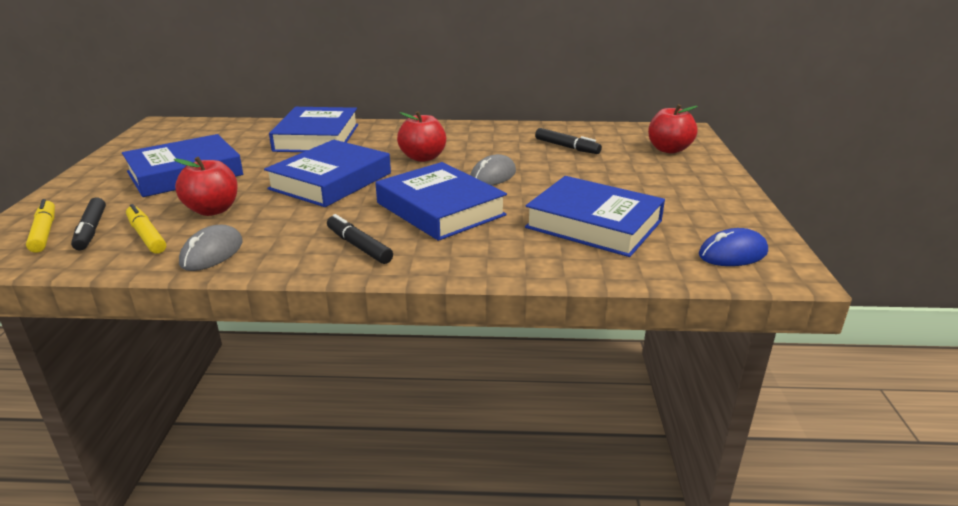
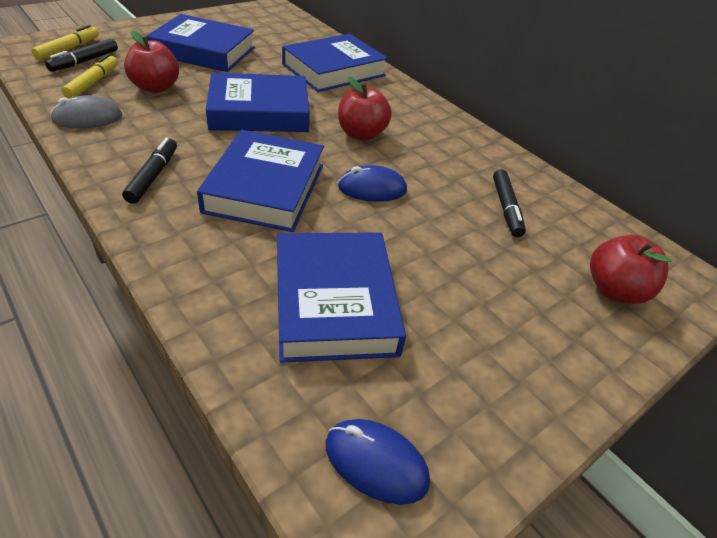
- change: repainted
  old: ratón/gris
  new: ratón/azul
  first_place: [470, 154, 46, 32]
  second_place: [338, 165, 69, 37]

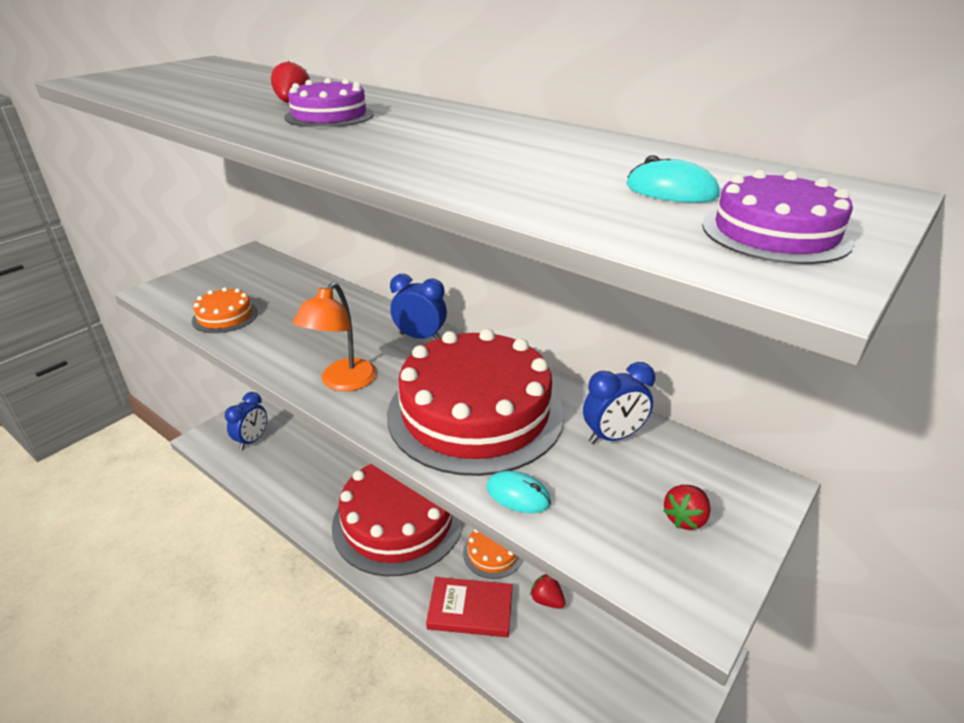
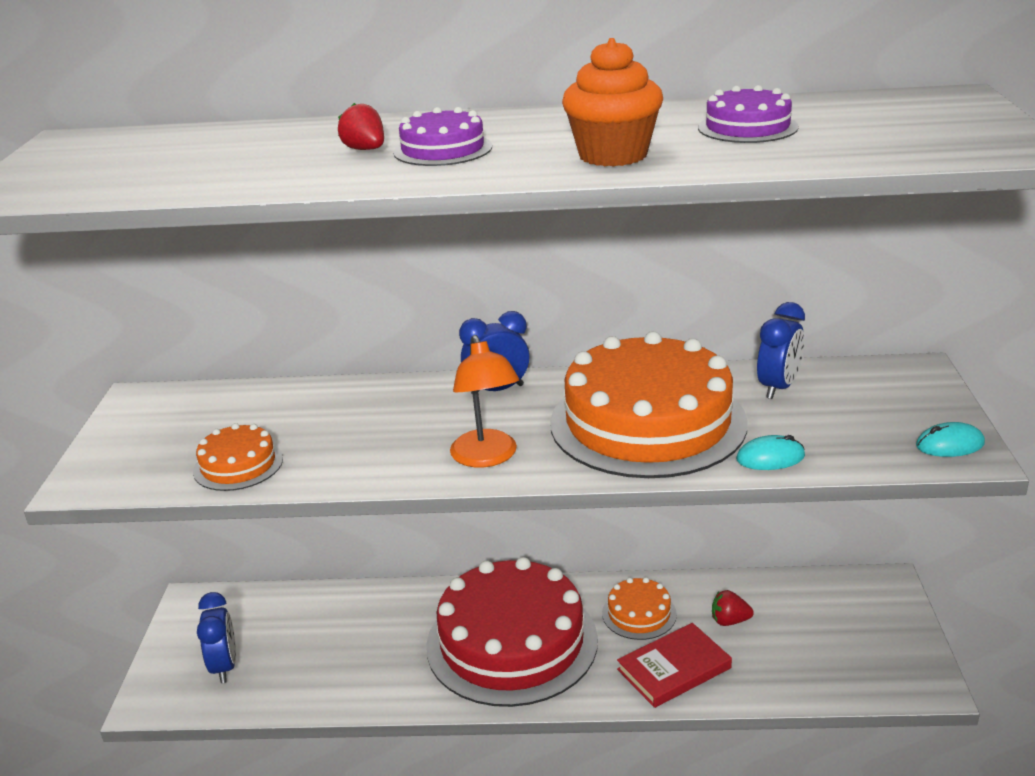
- change: repainted
  old: tarta/rojo
  new: tarta/naranja
  first_place: [387, 329, 177, 147]
  second_place: [550, 331, 198, 147]
- change: shifted
  old: ratón/turquesa
  first_place: [626, 155, 93, 48]
  second_place: [916, 422, 69, 35]
- change: gone
  old: fresa/rojo
  first_place: [663, 485, 48, 45]
- change: shifted
  old: tarta/morado
  first_place: [702, 170, 153, 94]
  second_place: [698, 85, 101, 58]
- change: new
  new: magdalena/naranja
  second_place: [562, 38, 101, 129]

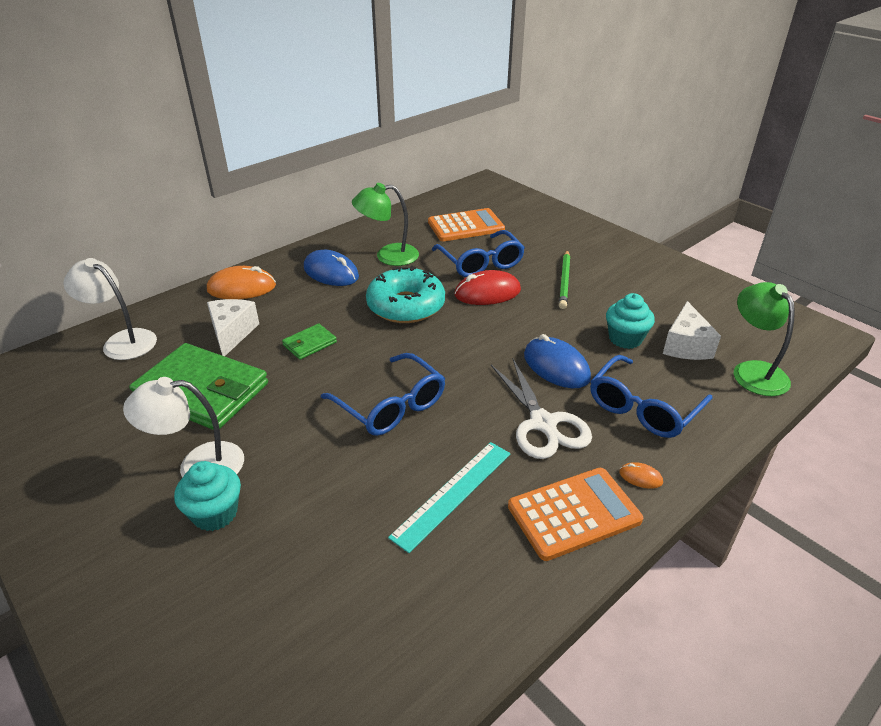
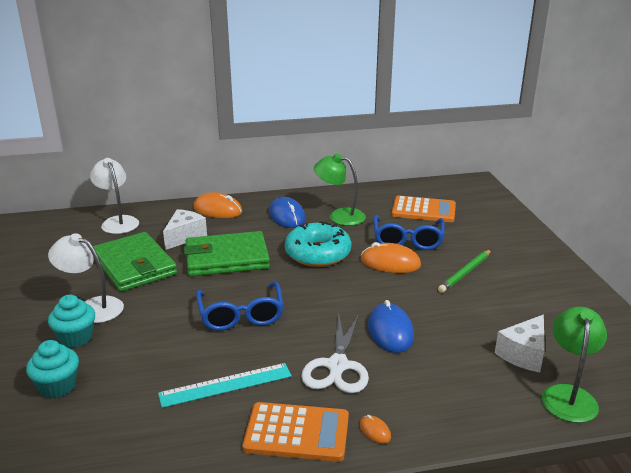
- change: scaled
  old: cartera/verde
  first_place: [282, 323, 55, 37]
  second_place: [184, 231, 86, 46]
  factor: 2.25
- change: repainted
  old: ratón/rojo
  new: ratón/naranja
  first_place: [454, 270, 67, 35]
  second_place: [361, 242, 60, 31]
- change: gone
  old: gafas/azul
  first_place: [590, 355, 122, 83]
- change: shifted
  old: magdalena/turquesa
  first_place: [606, 293, 49, 56]
  second_place: [26, 340, 53, 58]

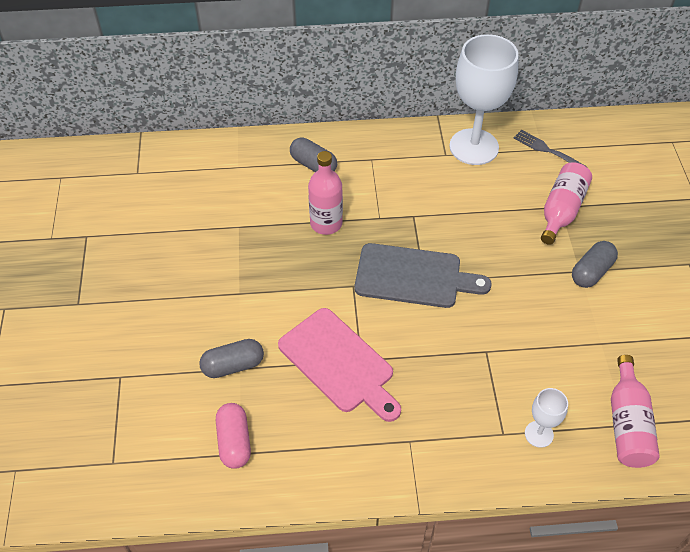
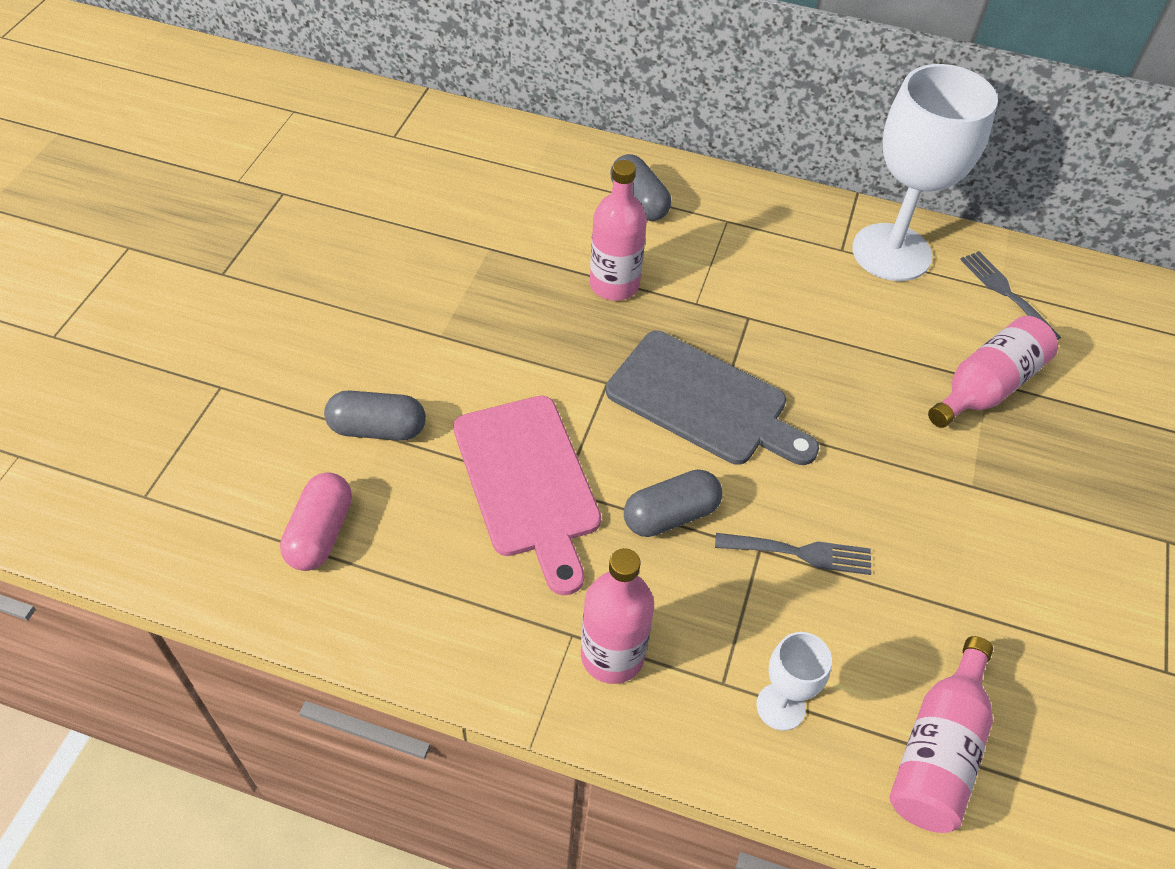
- change: shifted
  old: cápsula/gris
  first_place: [572, 241, 46, 47]
  second_place: [624, 469, 98, 68]
- change: new
  new: botella/rosa
  second_place: [581, 548, 73, 136]
- change: new
  new: tenedor/gris
  second_place: [715, 533, 156, 42]

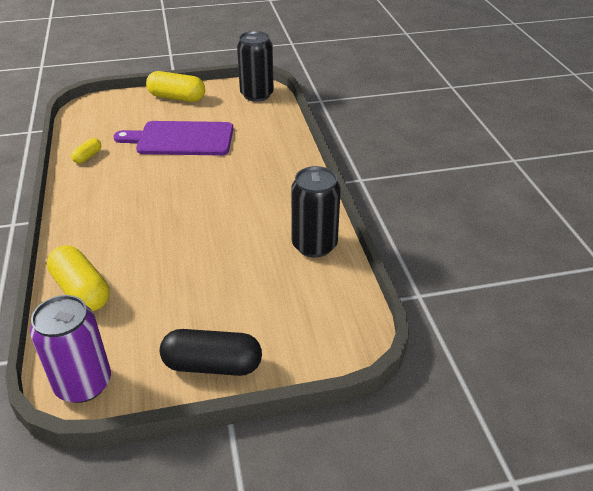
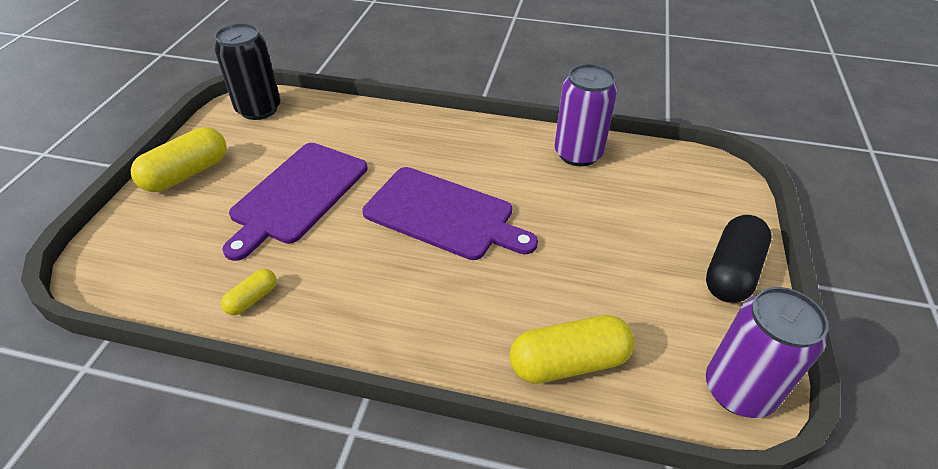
- change: rotated
  old: cápsula/amarillo
  first_place: [71, 138, 30, 25]
  second_place: [221, 269, 55, 46]
  degrees: 75
- change: repainted
  old: lata/negro
  new: lata/morado
  first_place: [291, 166, 50, 92]
  second_place: [554, 64, 64, 102]
- change: new
  new: tabla de cortar/morado
  second_place: [363, 167, 175, 93]

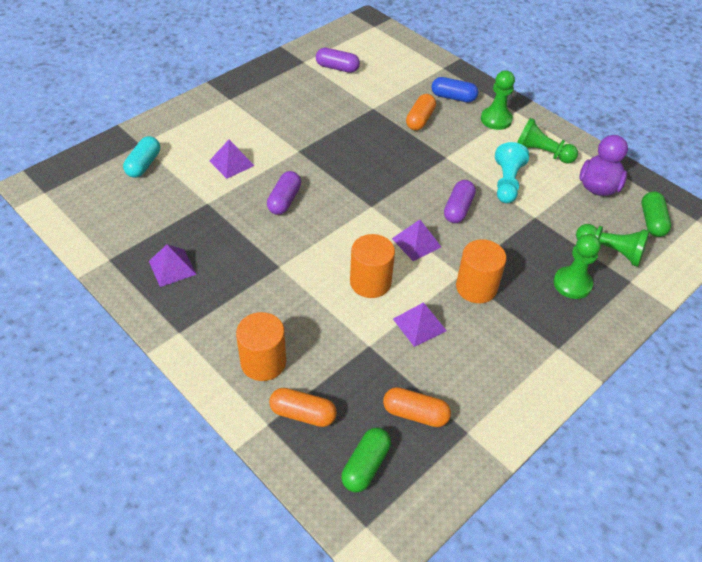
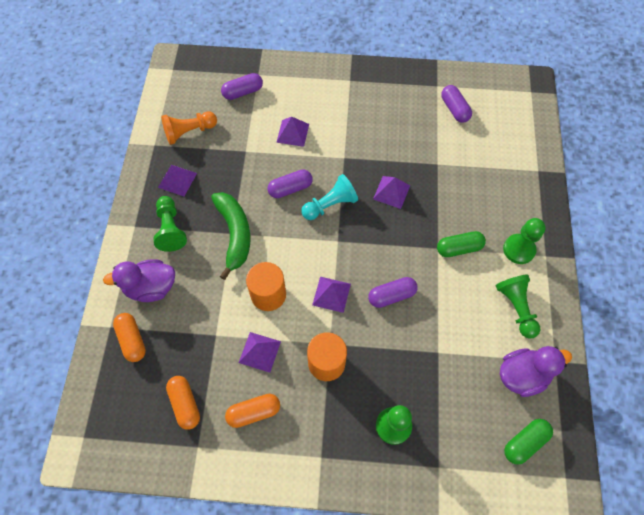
- change: repainted
  old: cápsula/turquesa
  new: cápsula/morado
  first_place: [123, 136, 37, 42]
  second_place: [221, 73, 42, 27]
- change: swapped
  old: cilindro/naranja
  new: pato/morado
  first_place: [236, 312, 50, 69]
  second_place: [103, 259, 72, 43]
- change: shifted
  old: cápsula/verde
  first_place: [341, 428, 50, 65]
  second_place: [437, 231, 49, 26]
- change: shifted
  old: cápsula/naranja
  first_place: [406, 94, 30, 37]
  second_place: [225, 394, 55, 34]
- change: gone
  old: cápsula/azul
  first_place: [431, 77, 47, 25]
- change: shifted
  old: peón/turquesa
  first_place: [495, 142, 34, 61]
  second_place: [301, 174, 57, 46]
- change: shifted
  old: peón/verde
  first_place: [576, 224, 73, 43]
  second_place: [153, 196, 34, 56]
- change: new
  new: peón/naranja
  second_place: [161, 111, 56, 34]
- change: new
  new: plátano/verde
  second_place: [211, 192, 39, 88]
- change: new
  new: pirámide/morado
  second_place: [373, 176, 37, 33]

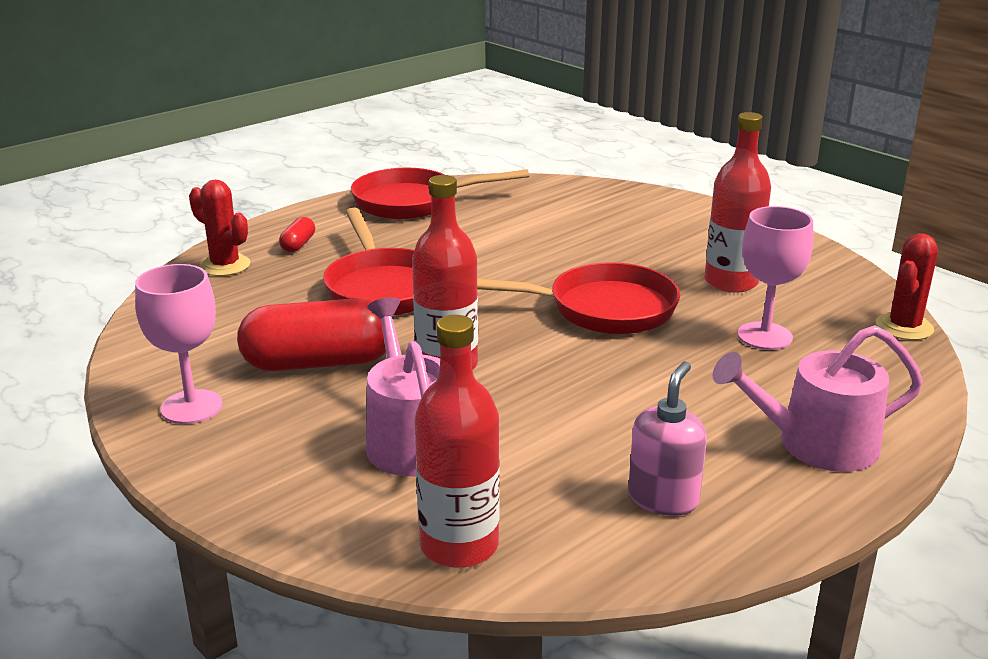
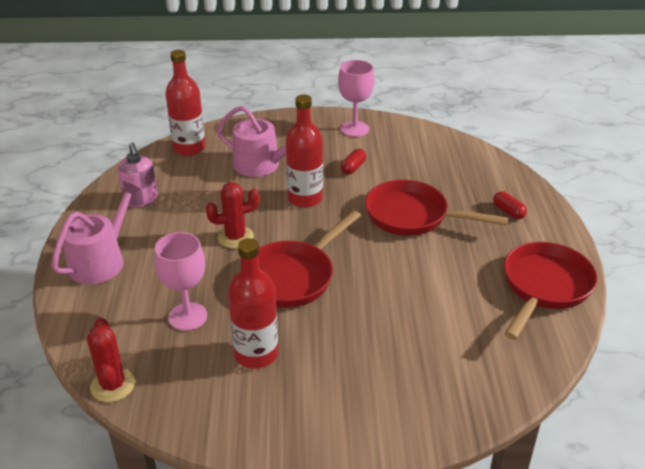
- change: shifted
  old: cactus/rojo
  first_place: [189, 180, 62, 96]
  second_place: [206, 182, 54, 66]
- change: scaled
  old: cápsula/rojo
  first_place: [237, 298, 149, 73]
  second_place: [341, 149, 25, 25]
  factor: 0.44

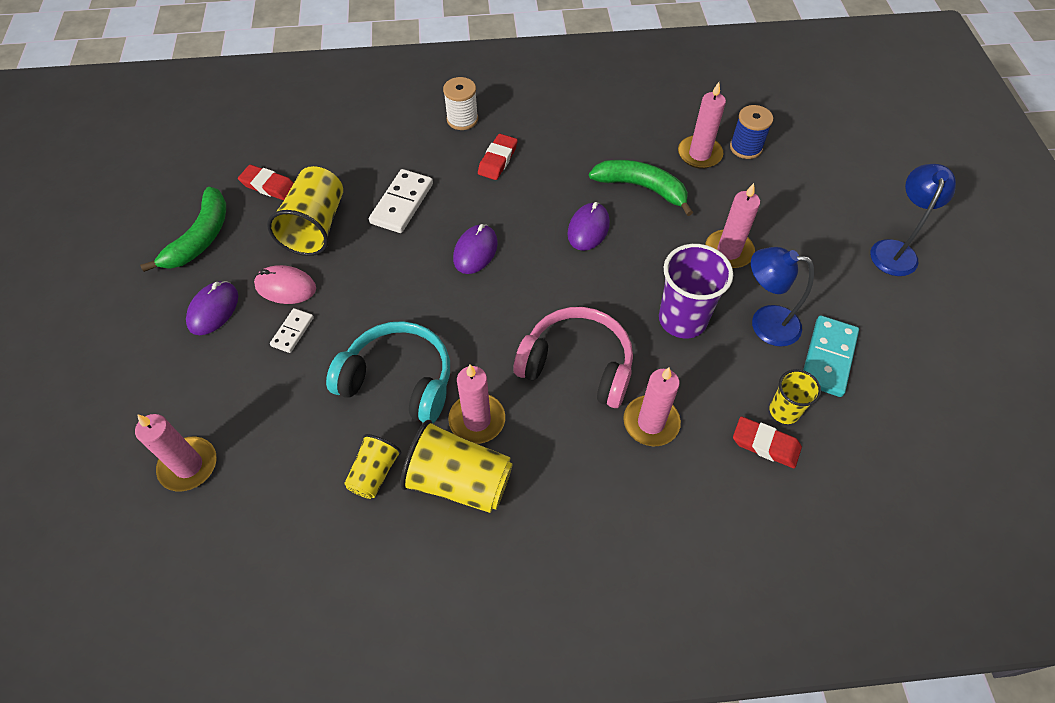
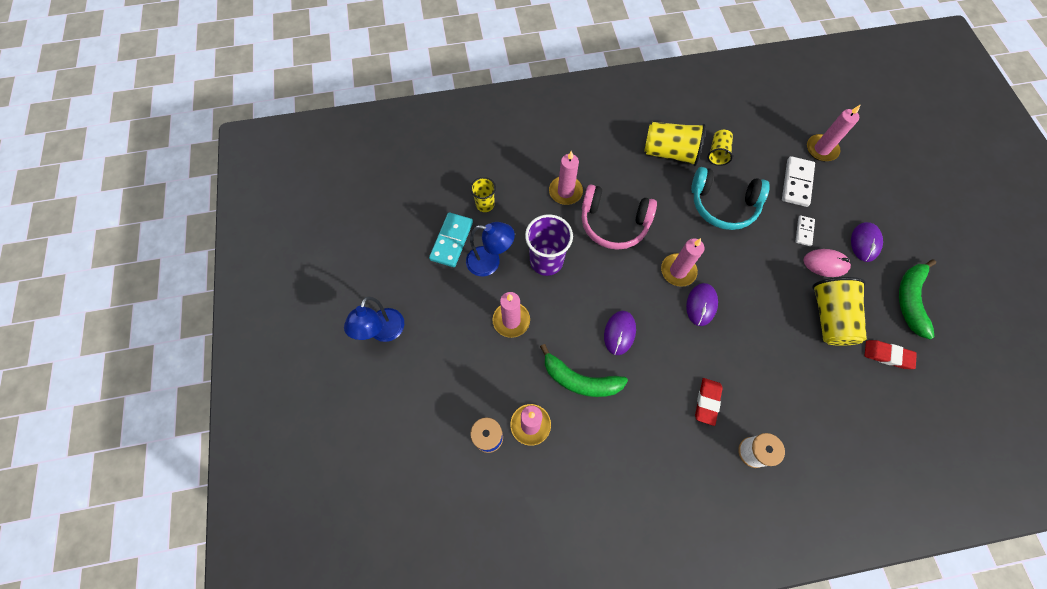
- change: shifted
  old: ficha de dominó/blanco
  first_place: [369, 169, 64, 64]
  second_place: [782, 156, 33, 51]
- change: shifted
  old: vela/rosa
  first_place: [448, 365, 57, 79]
  second_place: [661, 238, 44, 49]
- change: gone
  old: goma de borrar/rojo
  first_place: [733, 416, 69, 52]

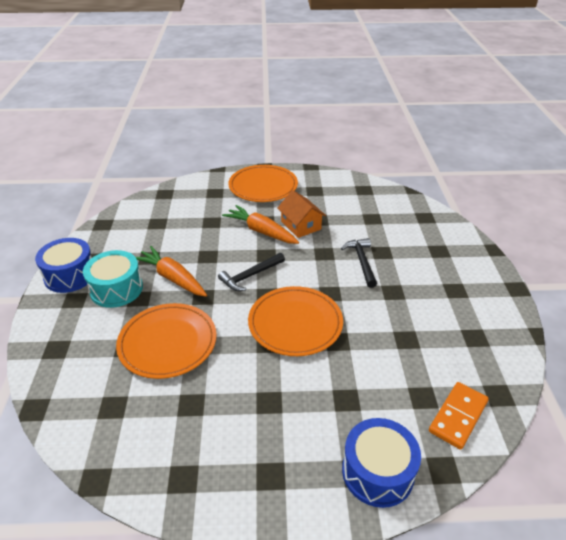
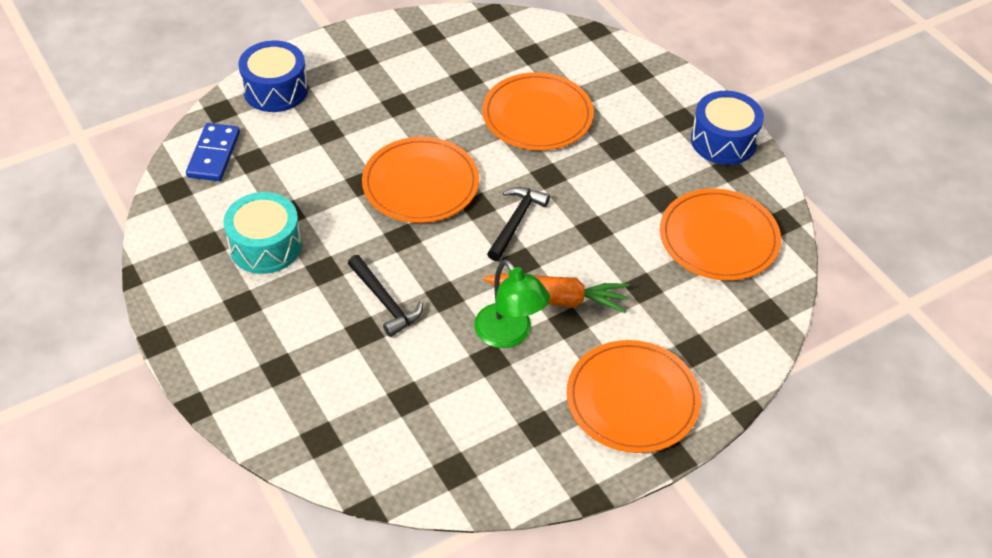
- change: shifted
  old: tambor/turquesa
  first_place: [83, 250, 60, 58]
  second_place: [223, 192, 79, 82]
- change: gone
  old: zanahoria/naranja
  first_place: [136, 246, 71, 51]
- change: swapped
  old: casa/naranja
  new: lámpara/verde
  first_place: [278, 190, 48, 48]
  second_place: [474, 259, 76, 89]
- change: repainted
  old: ficha de dominó/naranja
  new: ficha de dominó/azul
  first_place: [429, 382, 60, 68]
  second_place: [186, 123, 54, 58]
- change: new
  new: plato/naranja
  second_place: [660, 188, 121, 93]

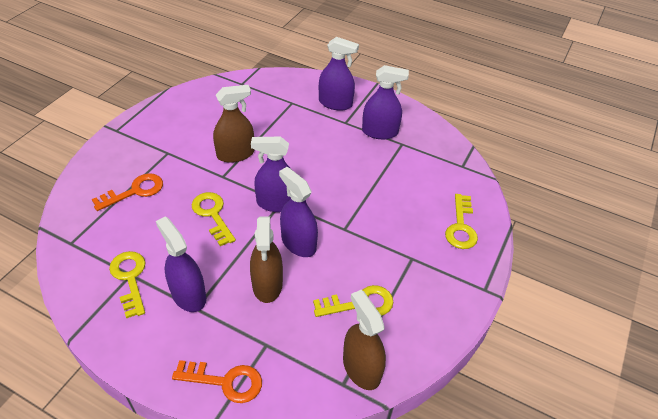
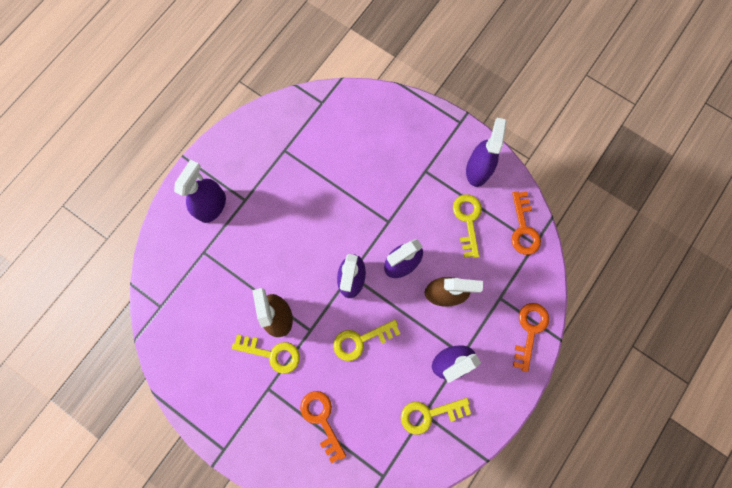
- change: swapped
  old: pulverizador/marrón
  new: llave/naranja
  first_place: [343, 290, 43, 100]
  second_place: [512, 191, 29, 64]
- change: shifted
  old: pulverizador/morado
  first_place: [362, 65, 47, 74]
  second_place: [466, 118, 41, 69]
- change: shifted
  old: llave/amarillo
  first_place: [445, 194, 33, 55]
  second_place: [232, 334, 68, 40]

